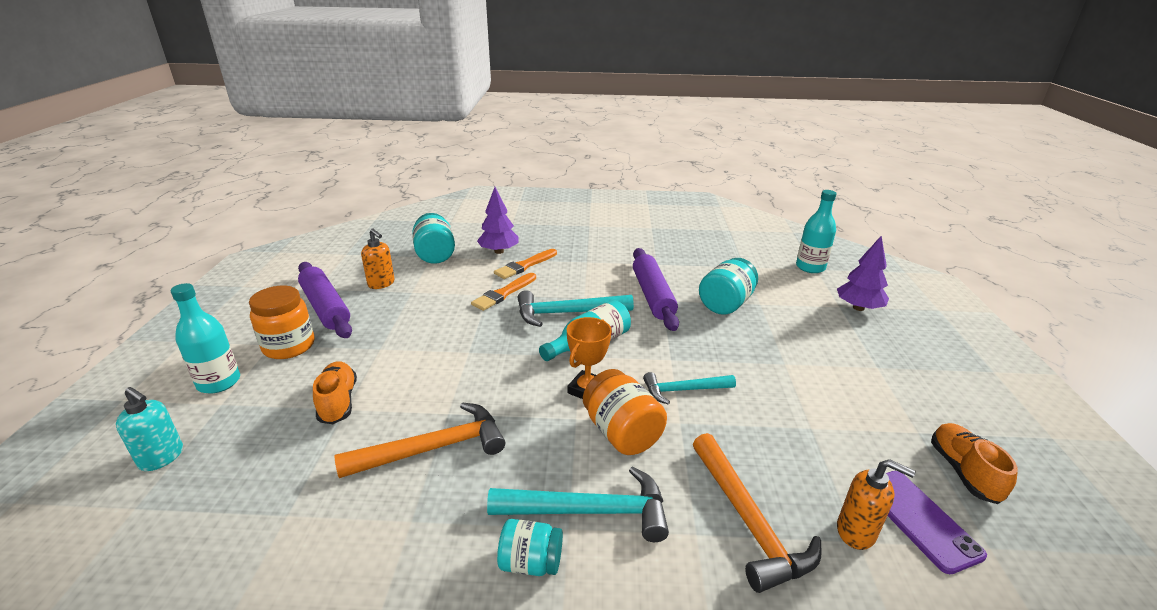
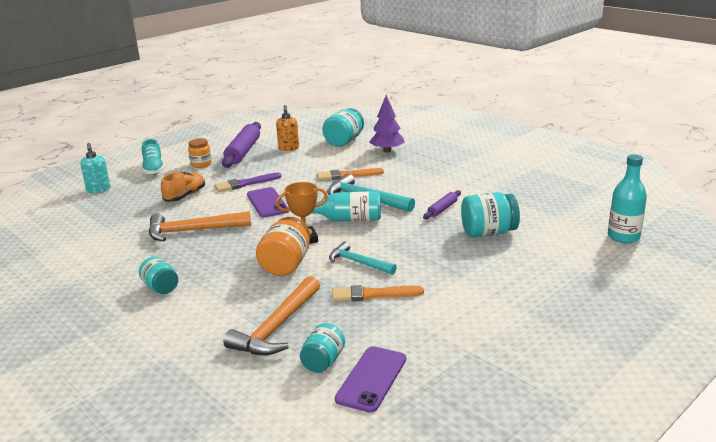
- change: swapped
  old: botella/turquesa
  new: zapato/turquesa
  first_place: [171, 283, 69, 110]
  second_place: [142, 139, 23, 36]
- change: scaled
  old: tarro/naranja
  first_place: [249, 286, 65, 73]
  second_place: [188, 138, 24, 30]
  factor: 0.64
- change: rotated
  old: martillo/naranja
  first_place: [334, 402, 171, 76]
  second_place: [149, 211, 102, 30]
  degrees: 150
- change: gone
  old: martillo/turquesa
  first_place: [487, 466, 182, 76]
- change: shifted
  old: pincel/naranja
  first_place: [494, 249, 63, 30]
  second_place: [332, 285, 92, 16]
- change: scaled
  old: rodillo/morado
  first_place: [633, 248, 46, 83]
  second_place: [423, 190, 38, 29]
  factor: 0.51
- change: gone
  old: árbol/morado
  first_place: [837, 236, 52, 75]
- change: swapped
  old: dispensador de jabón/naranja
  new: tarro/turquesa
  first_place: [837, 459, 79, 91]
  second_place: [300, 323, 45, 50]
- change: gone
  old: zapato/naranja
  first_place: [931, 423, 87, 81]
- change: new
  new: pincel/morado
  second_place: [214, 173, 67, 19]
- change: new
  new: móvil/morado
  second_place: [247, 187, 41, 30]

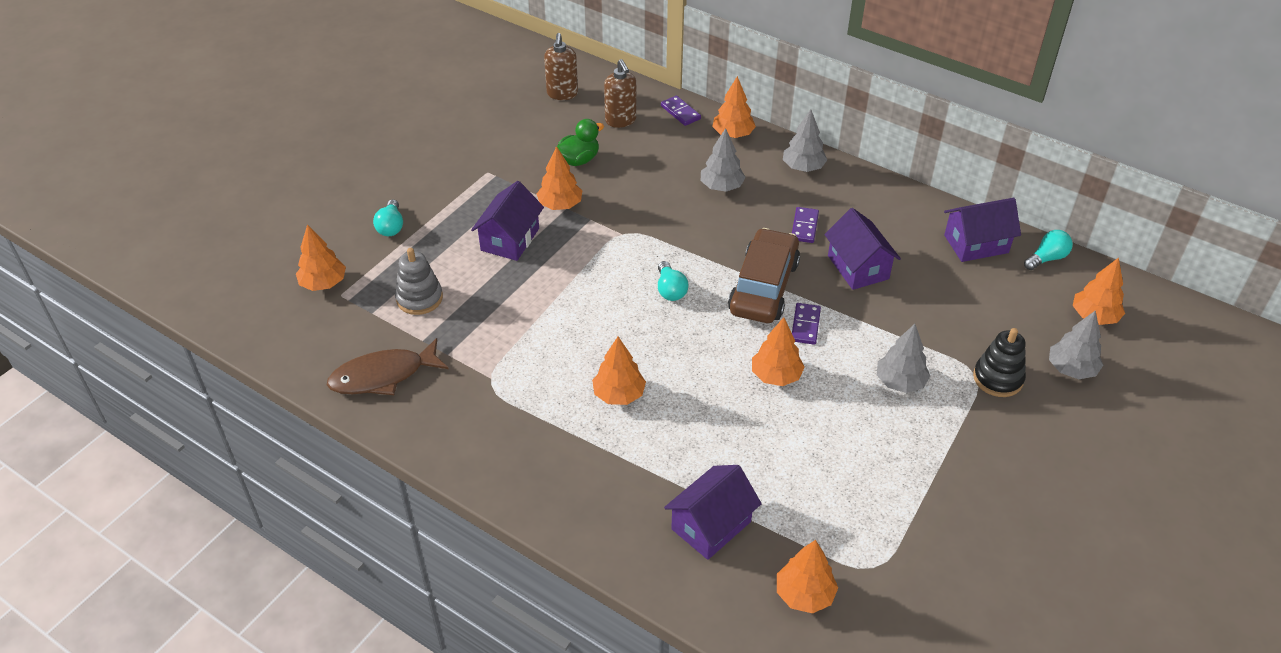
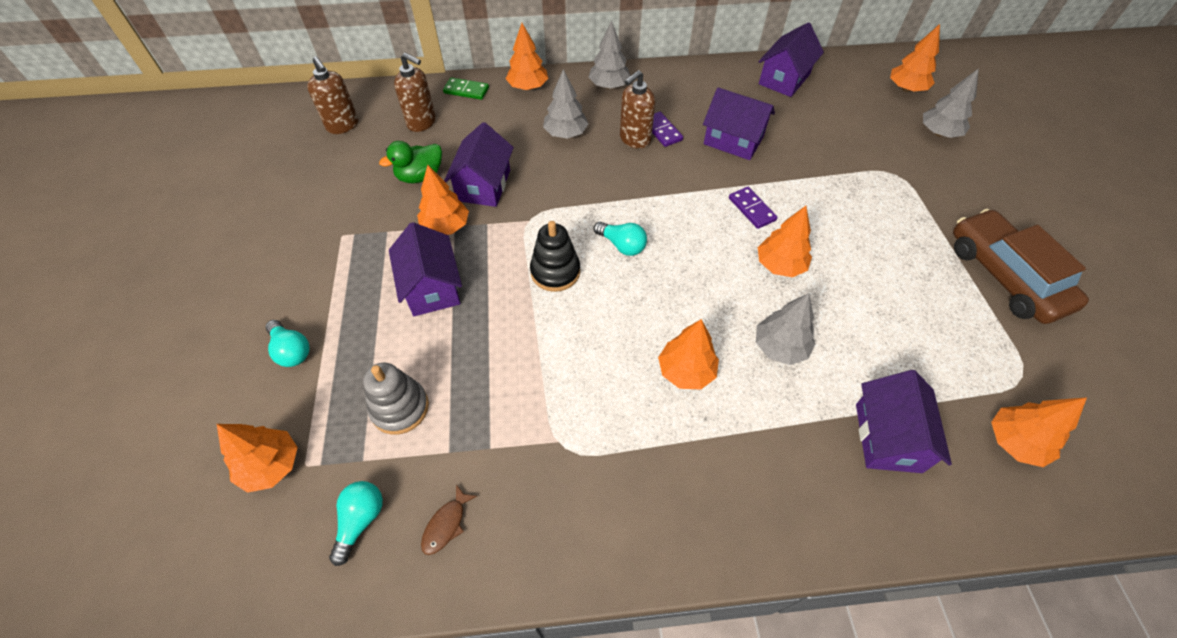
- change: scaled
  old: pez/marrón
  first_place: [327, 338, 121, 57]
  second_place: [421, 484, 56, 71]
  factor: 0.47
- change: rotated
  old: pato/verde
  first_place: [557, 119, 47, 47]
  second_place: [379, 141, 63, 42]
  degrees: -135
- change: repainted
  old: ficha de dominó/morado
  new: ficha de dominó/verde
  first_place: [661, 96, 40, 30]
  second_place: [443, 78, 46, 22]
- change: shifted
  old: coche/marrón
  first_place: [728, 228, 72, 95]
  second_place: [953, 209, 136, 115]
- change: shifted
  old: árbol/gris
  first_place: [877, 324, 53, 69]
  second_place: [756, 293, 59, 72]
- change: shifted
  old: juguete apilable/negro
  first_place: [973, 328, 53, 69]
  second_place: [530, 221, 50, 71]
- change: shifted
  old: bombilla/turquesa
  first_place: [1024, 230, 49, 40]
  second_place: [329, 481, 54, 85]
- change: new
  new: casa/morado
  second_place: [444, 122, 70, 85]
- change: new
  new: dispensador de jabón/marrón
  second_place: [620, 70, 35, 79]

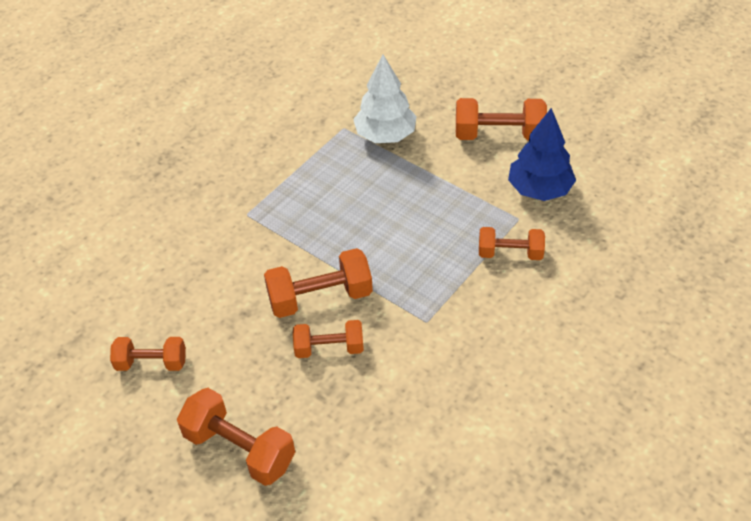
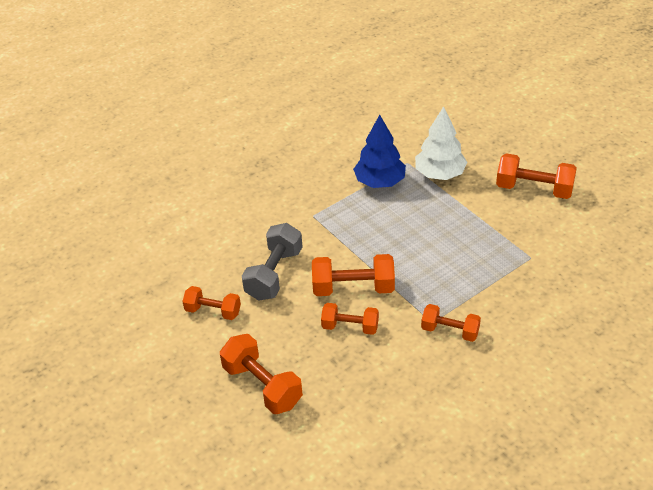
- change: shifted
  old: mancuerna/naranja
  first_place: [479, 227, 66, 33]
  second_place: [421, 304, 60, 38]
- change: shifted
  old: árbol/azul
  first_place: [508, 108, 68, 93]
  second_place: [353, 115, 53, 73]
- change: new
  new: mancuerna/gris
  second_place: [242, 223, 61, 78]

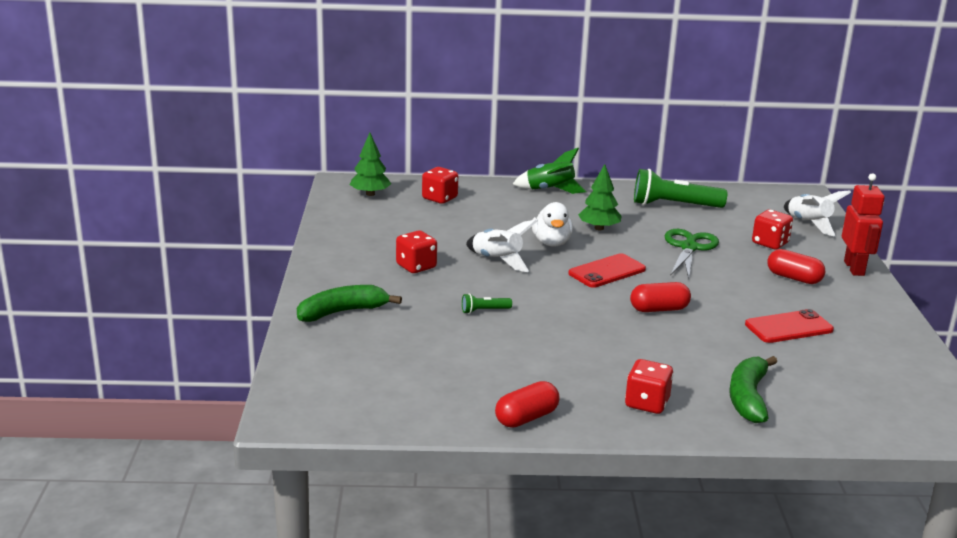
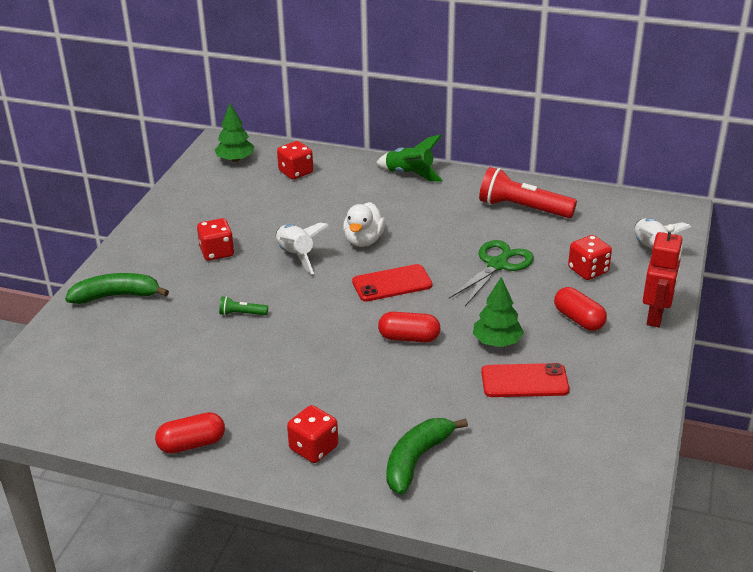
- change: shifted
  old: árbol/verde
  first_place: [578, 164, 44, 66]
  second_place: [473, 277, 51, 70]
- change: repainted
  old: lámpara de mano/verde
  new: lámpara de mano/rojo
  first_place: [634, 169, 93, 39]
  second_place: [479, 167, 98, 51]

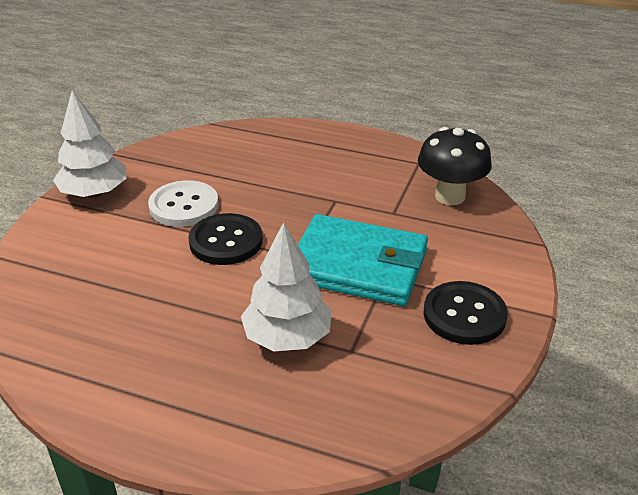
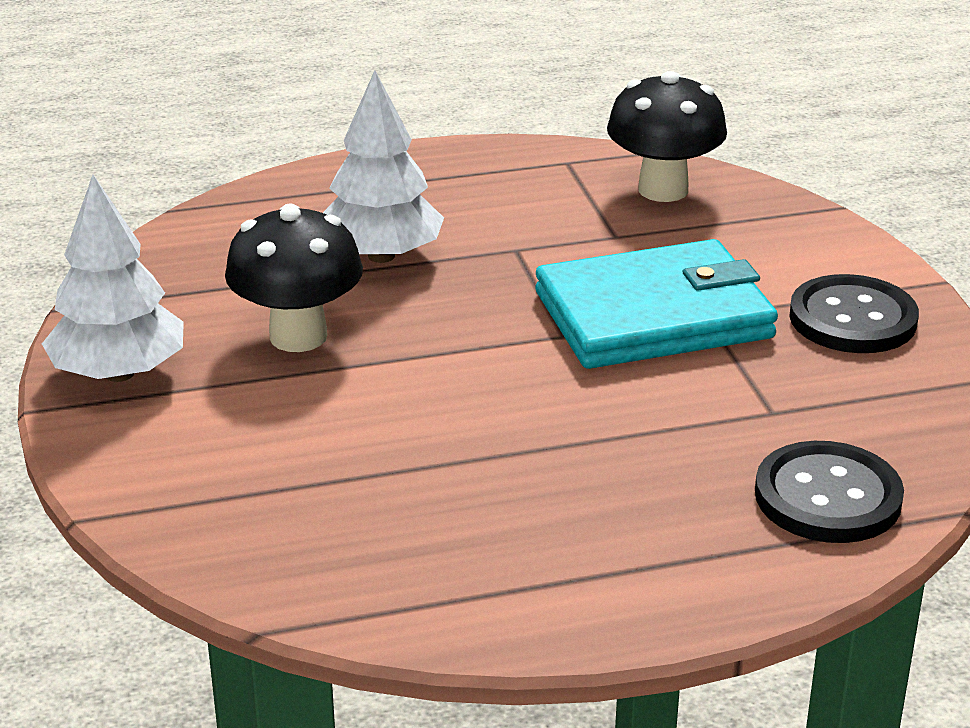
- change: swapped
  old: botón/blanco
  new: seta/negro
  first_place: [148, 180, 71, 47]
  second_place: [225, 203, 138, 149]
- change: shifted
  old: botón/negro
  first_place: [188, 213, 75, 52]
  second_place: [755, 441, 149, 102]
- change: shifted
  old: árbol/blanco
  first_place: [241, 222, 91, 129]
  second_place: [323, 70, 121, 193]

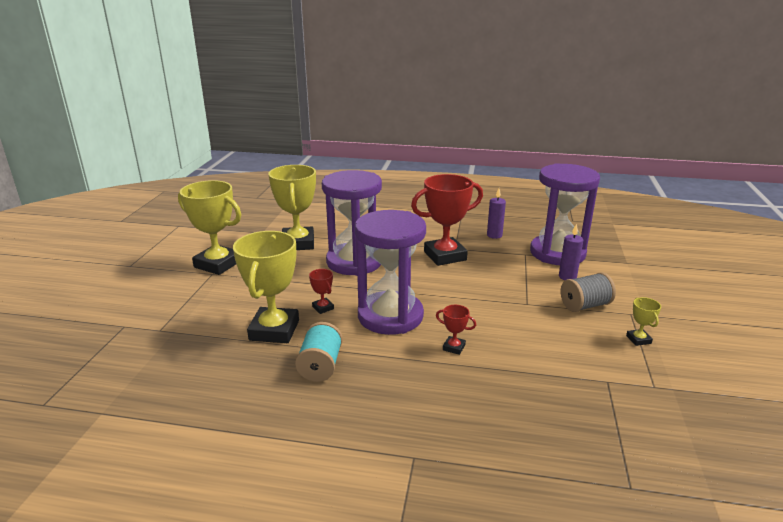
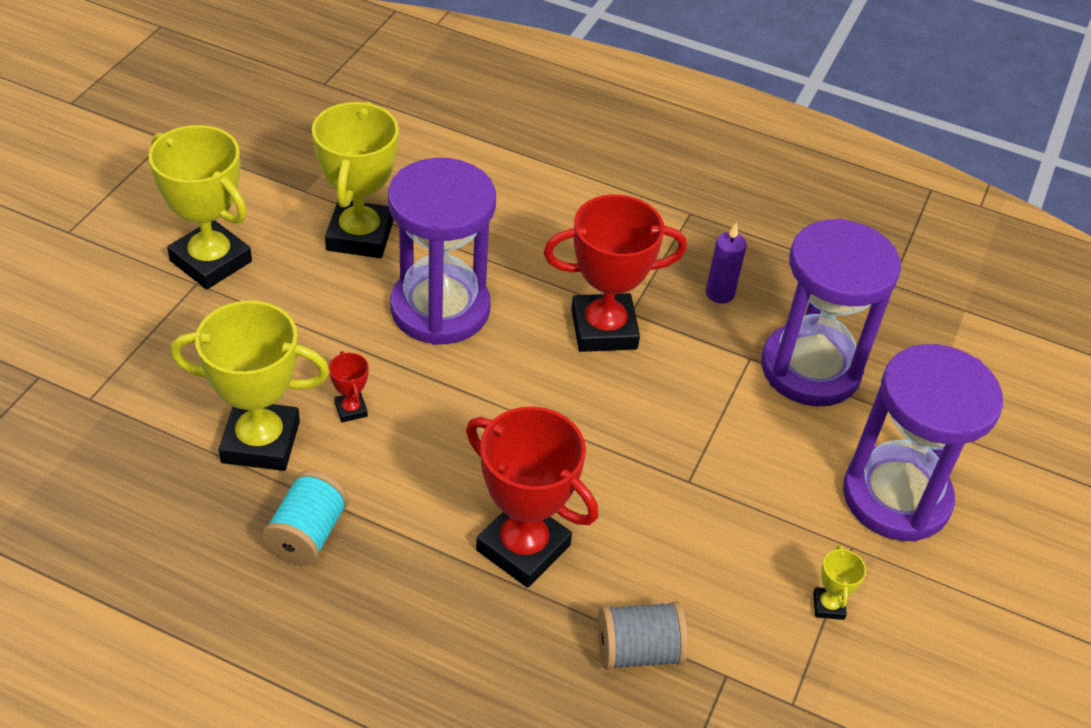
- change: rotated
  old: trofeo/amarillo
  first_place: [233, 231, 66, 112]
  second_place: [170, 301, 160, 170]
  degrees: 75
- change: shifted
  old: reloj de arena/morado
  first_place: [355, 210, 71, 125]
  second_place: [843, 344, 160, 197]
- change: scaled
  old: trofeo/rojo
  first_place: [436, 305, 40, 50]
  second_place: [466, 407, 132, 181]
  factor: 2.35
- change: gone
  old: vela/morado
  first_place: [559, 224, 24, 56]
- change: shifted
  old: carrete/gris
  first_place: [561, 272, 55, 40]
  second_place: [598, 601, 90, 69]

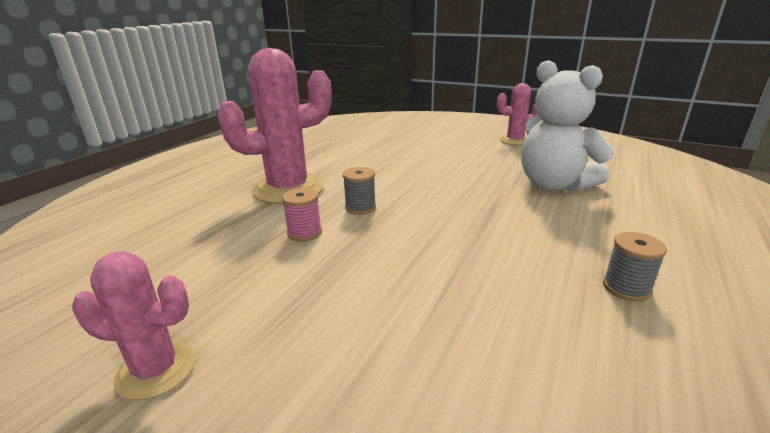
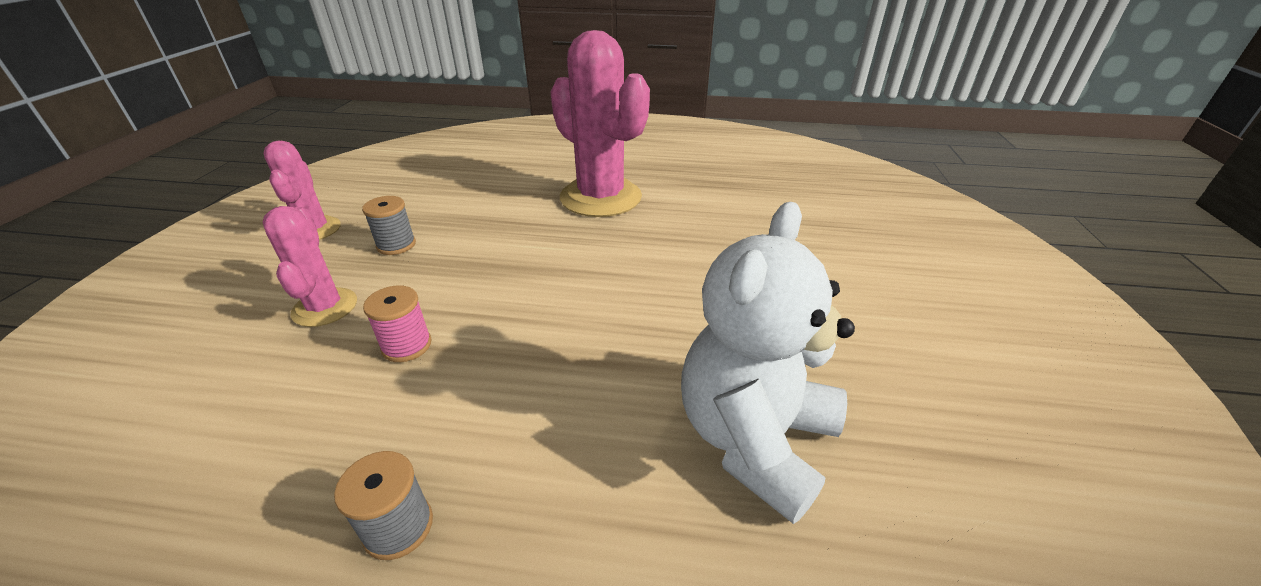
- change: shifted
  old: carrete/rosa
  first_place: [282, 188, 40, 53]
  second_place: [363, 285, 69, 77]
- change: shifted
  old: carrete/gris
  first_place: [343, 167, 33, 48]
  second_place: [362, 196, 54, 59]
- change: shifted
  old: cactus/rosa
  first_place: [497, 83, 41, 62]
  second_place: [263, 206, 94, 121]

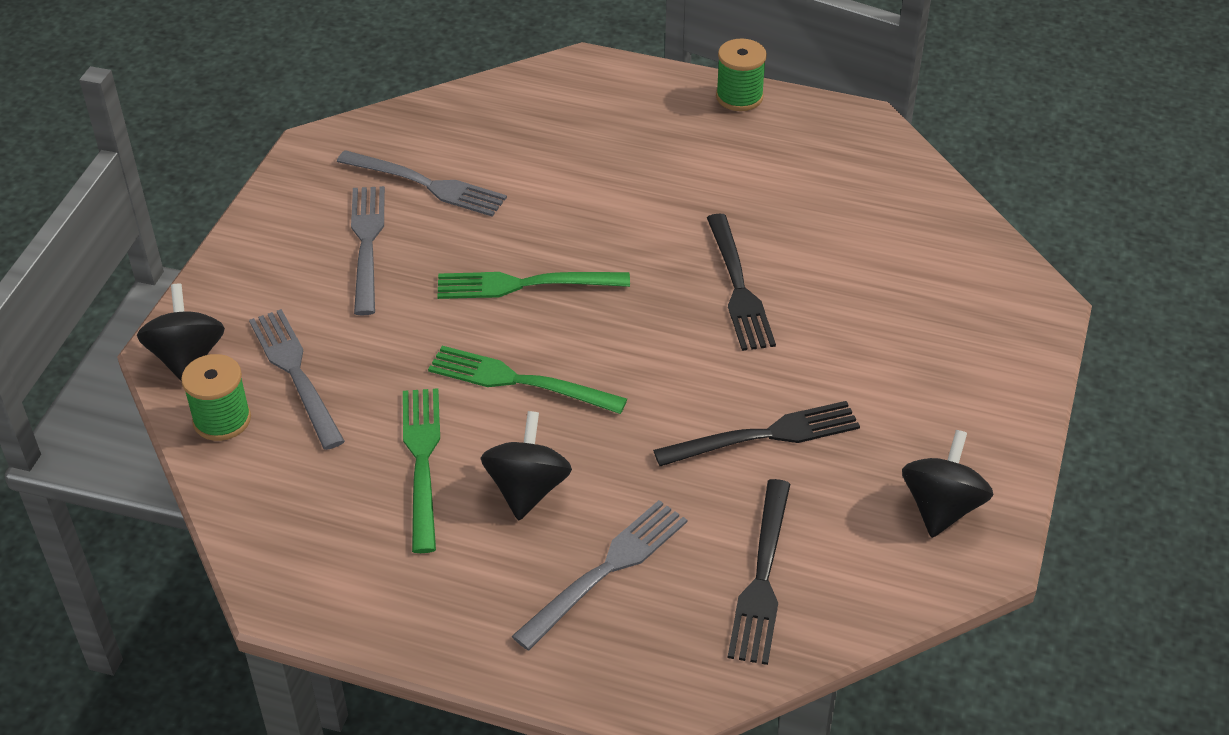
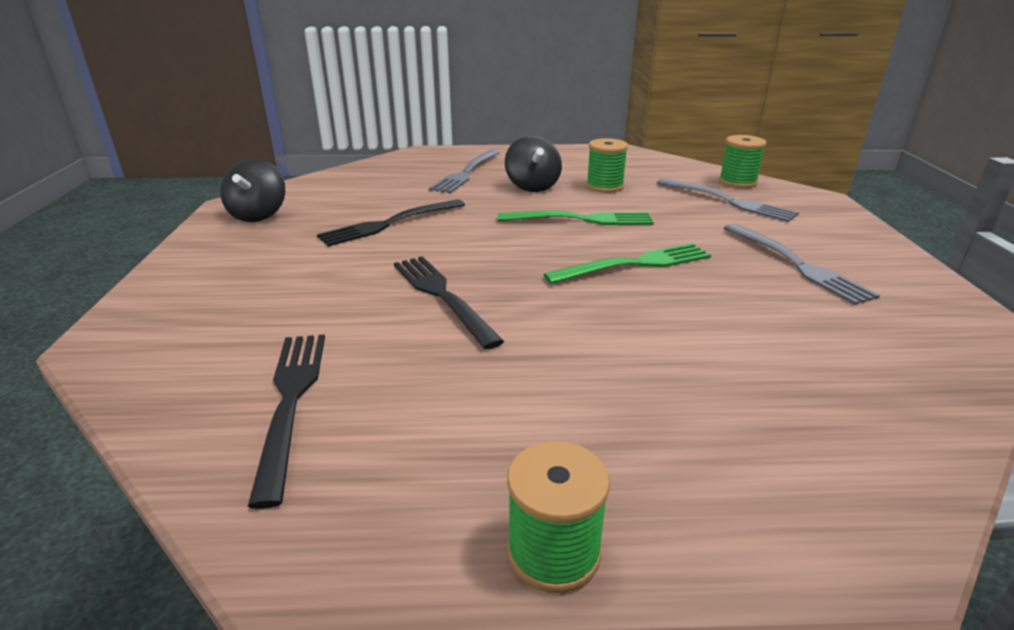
- change: gone
  old: peonza/negro
  first_place: [137, 284, 88, 98]
- change: gone
  old: tenedor/gris
  first_place: [337, 150, 170, 67]
- change: swapped
  old: tenedor/verde
  new: carrete/verde
  first_place: [403, 388, 37, 165]
  second_place: [586, 138, 42, 55]
- change: shifted
  old: tenedor/negro
  first_place: [728, 479, 62, 186]
  second_place: [248, 334, 77, 175]

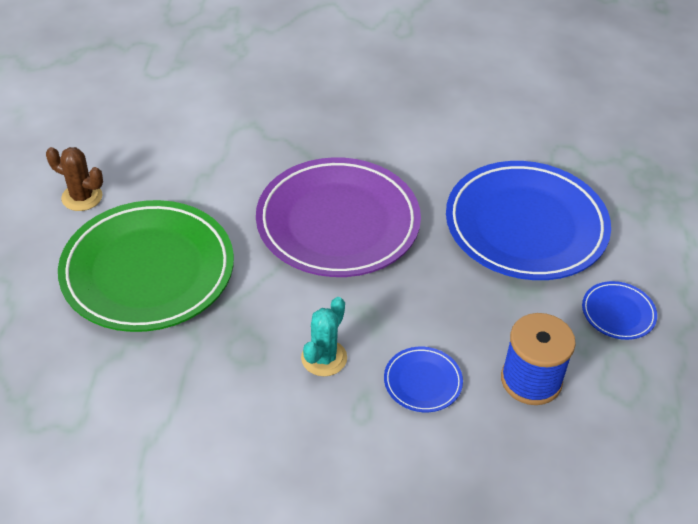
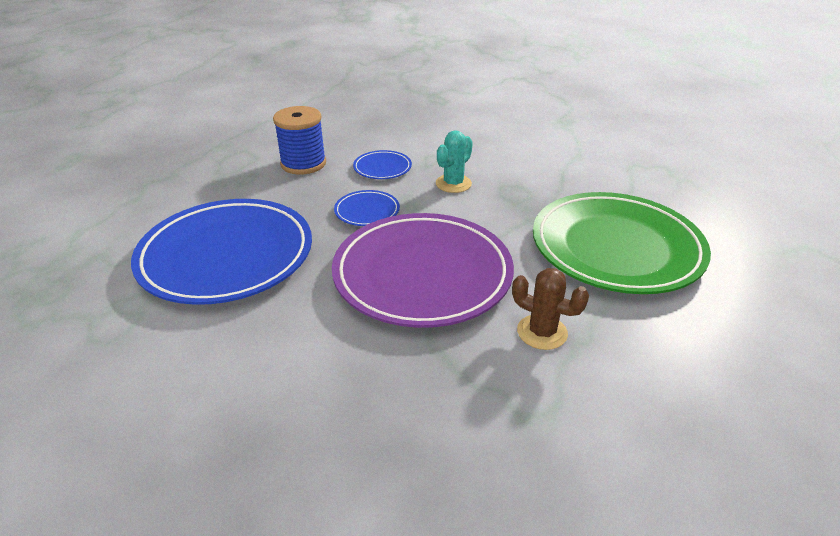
- change: shifted
  old: cactus/marrón
  first_place: [46, 147, 57, 64]
  second_place: [512, 268, 77, 82]
- change: shifted
  old: plato/azul
  first_place: [582, 281, 75, 59]
  second_place: [334, 190, 66, 36]

